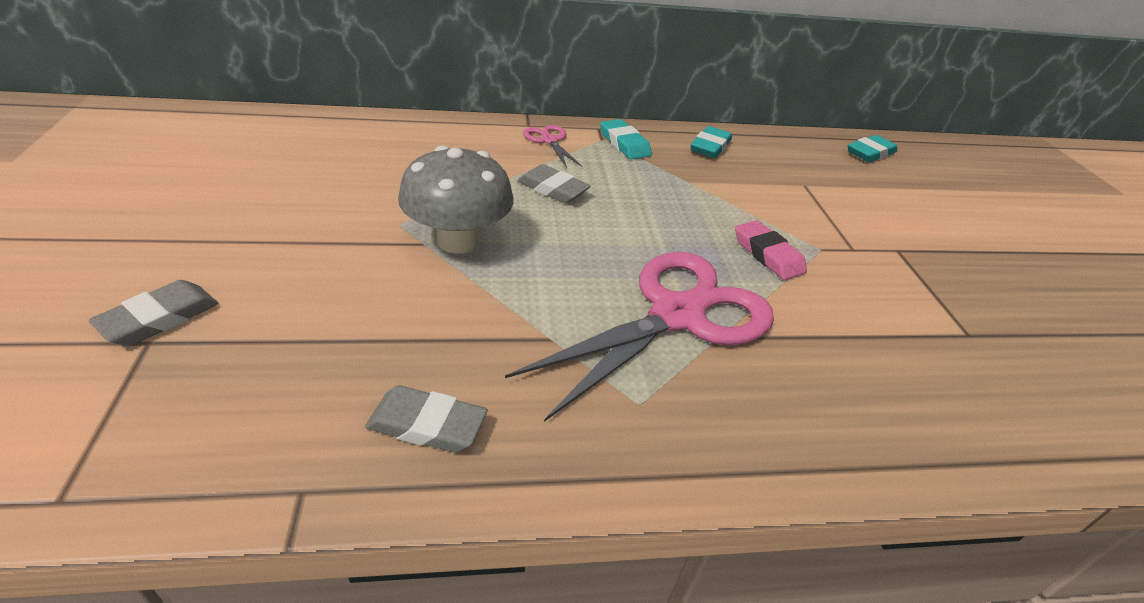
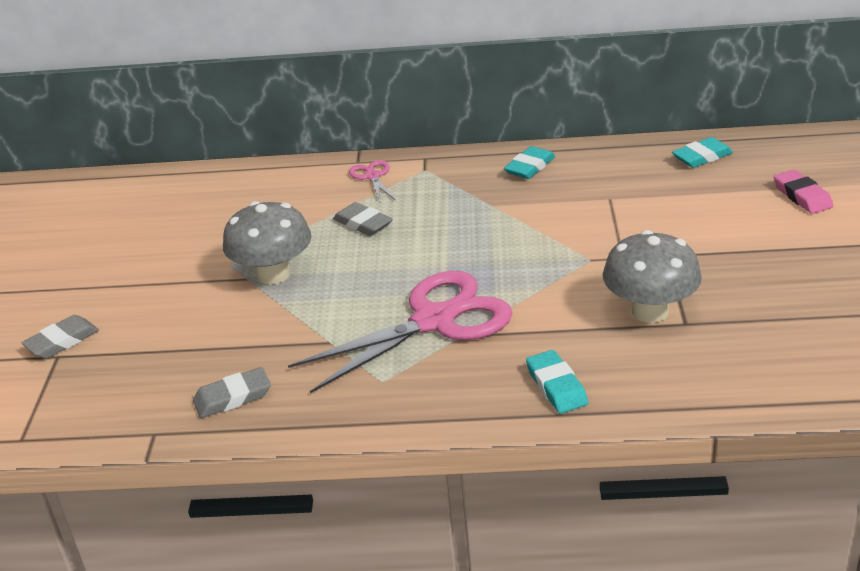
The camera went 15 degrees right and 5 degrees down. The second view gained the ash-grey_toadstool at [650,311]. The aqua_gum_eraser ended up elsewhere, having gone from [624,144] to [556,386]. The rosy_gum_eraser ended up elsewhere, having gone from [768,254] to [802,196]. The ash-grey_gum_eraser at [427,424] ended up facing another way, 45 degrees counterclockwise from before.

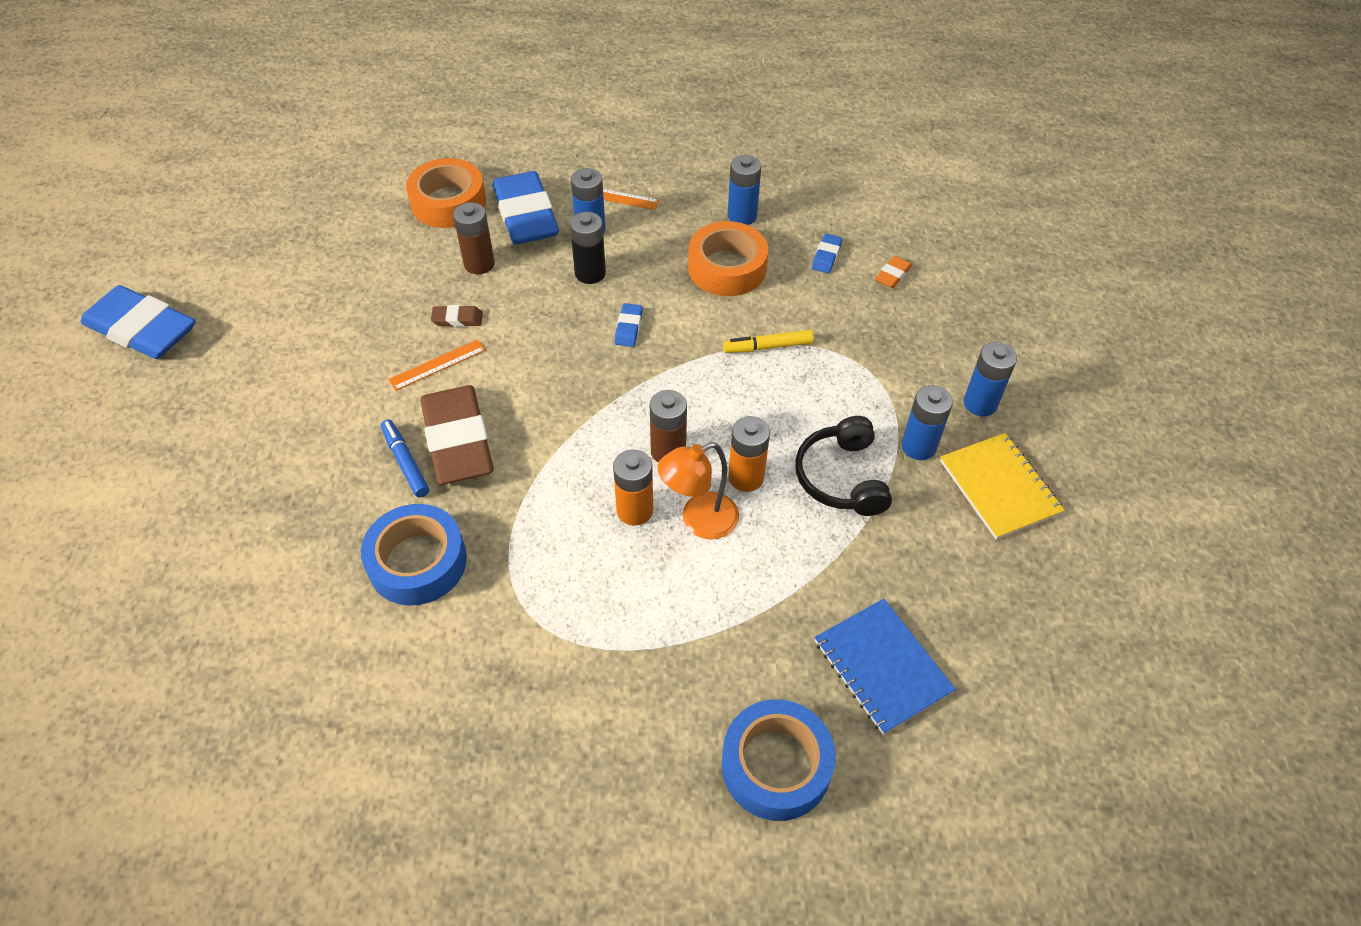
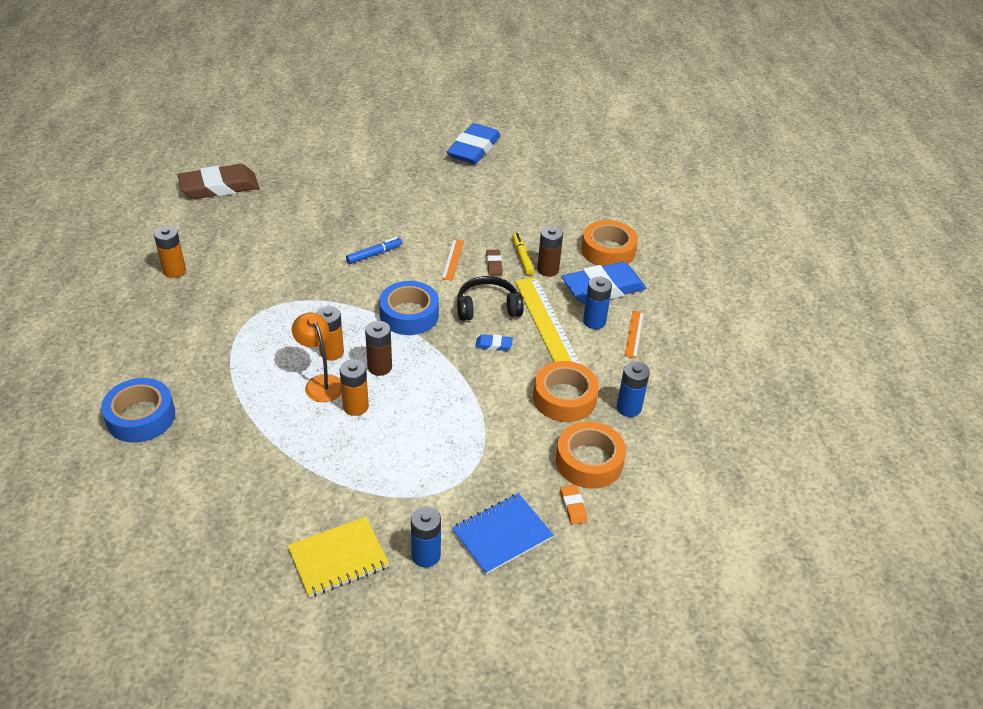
The camera went 85 degrees right and 10 degrees down. The second view lost the blue_AA_battery at [918,446]. The second view gained the bright_orange_AA_battery at [174,271]. The blue_tape ended up elsewhere, having gone from [418,562] to [409,315]. The brown_gum_eraser ended up elsewhere, having gone from [458,440] to [219,187]. The yellow_felt_pen ended up elsewhere, having gone from [768,347] to [522,258]. The ebony_headset ended up elsewhere, having gone from [841,477] to [487,307]. The blue_notepad ended up elsewhere, having gone from [882,667] to [502,535]. Where the ebony_AA_battery stood at [590,273], the yellow_ruler came to stand at [547,323]. Where the blue_gum_eraser stood at [826,256], the bright_orange_tape came to stand at [589,461]. The bright_orange_ruler at [437,364] ended up facing another way, 45 degrees clockwise from before. The bright_orange_gum_eraser at [892,275] ended up facing another way, 45 degrees clockwise from before.

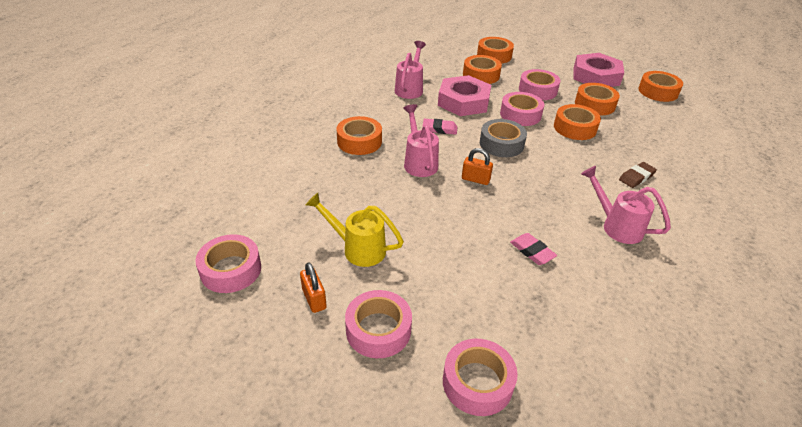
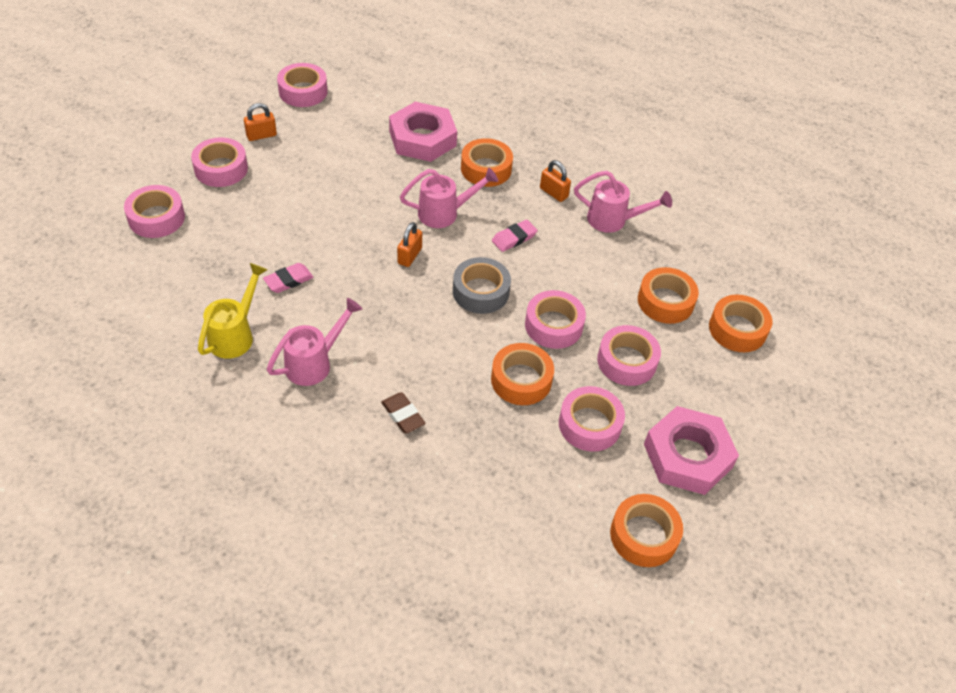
The camera went 90 degrees right and 10 degrees up. The second view gained the bright_orange_lock at [553,193]. The yellow_watering_pot ended up elsewhere, having gone from [357,248] to [235,334]. The rosy_hex_nut ended up elsewhere, having gone from [463,101] to [422,138]. What was the bright_orange_tape at [594,104] turned into the rosy_tape at [589,424]. The rosy_gum_eraser at [439,129] ended up facing another way, 45 degrees clockwise from before.

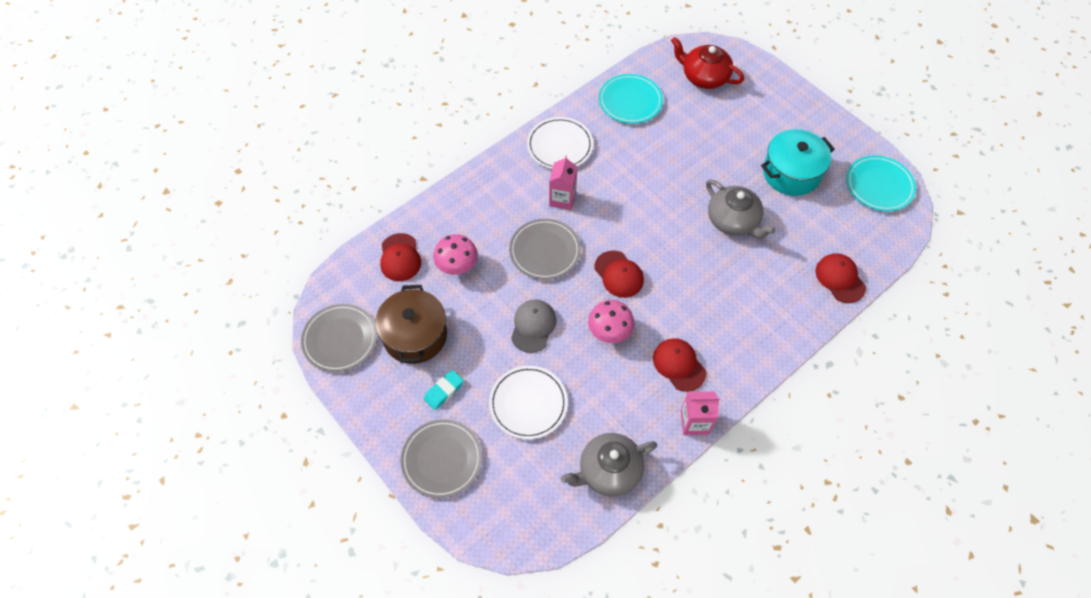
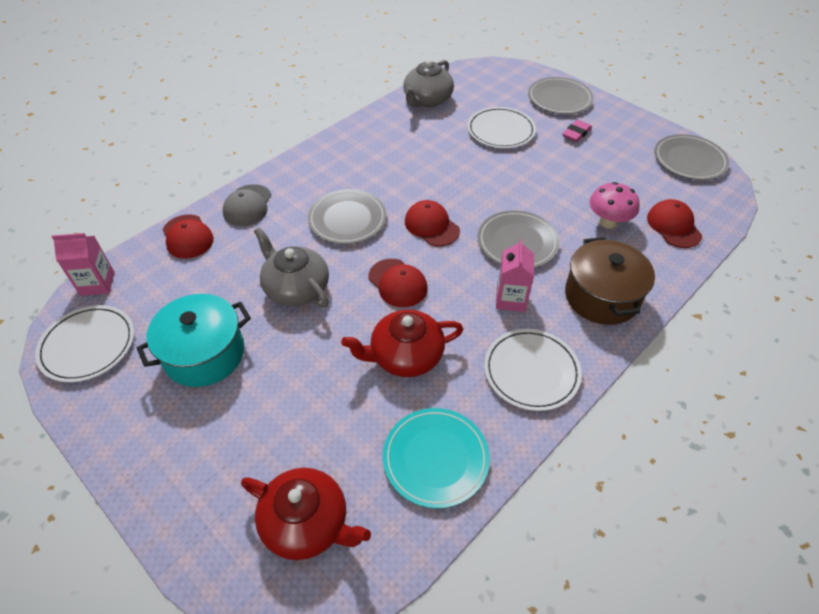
The camera went 175 degrees right and 10 degrees down. The second view lost the rosy_toadstool at [609,332]. The second view gained the ash-grey_plate at [347,219]. The second view gained the red_china_teapot at [405,356]. The brown_cooking_pot ended up elsewhere, having gone from [415,336] to [601,296]. The ash-grey_baseball_cap ended up elsewhere, having gone from [533,326] to [247,205]. The red_baseball_cap ended up elsewhere, having gone from [679,365] to [398,283]. The rosy_carton ended up elsewhere, having gone from [695,422] to [97,284]. What was the aqua_gum_eraser at [444,391] turned into the rosy_gum_eraser at [576,134]. What was the aqua_plate at [879,185] turned into the pure_white_plate at [88,345]. The ash-grey_china_teapot at [608,471] ended up facing another way, 150 degrees clockwise from before.

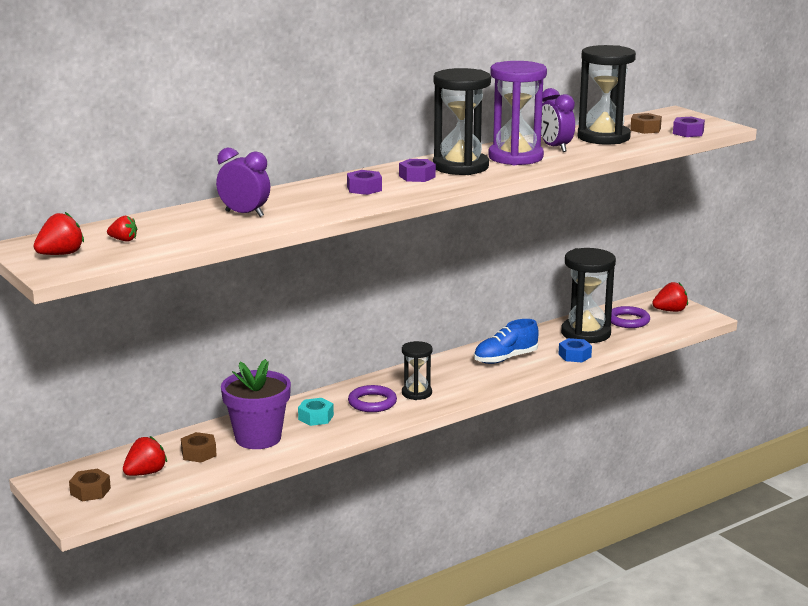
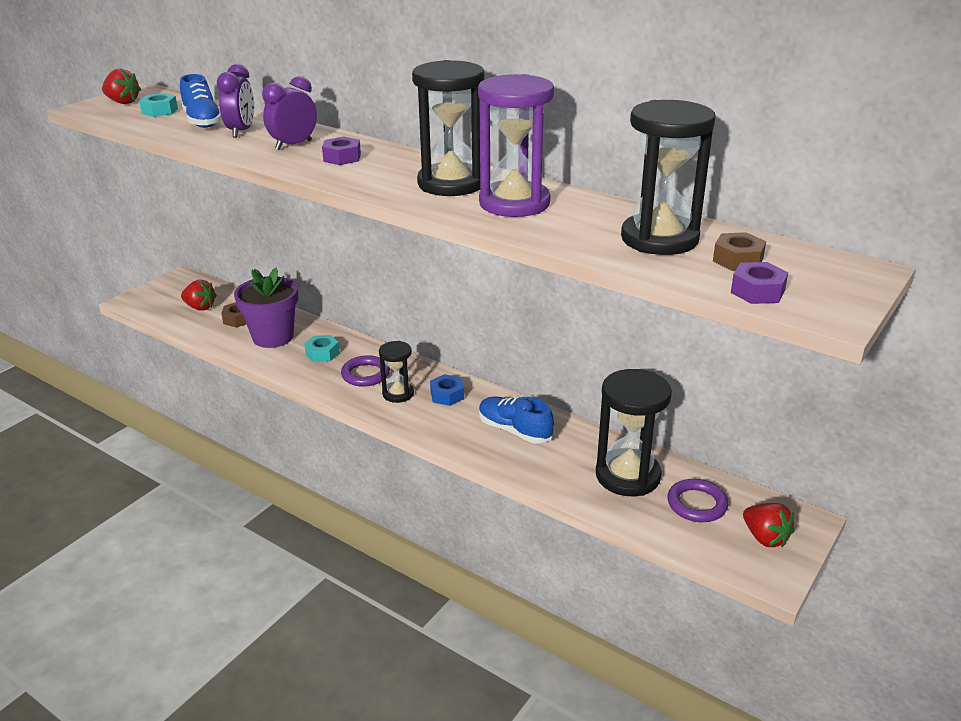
The camera went 70 degrees right and 10 degrees up. The second view lost the brown_hex_nut at [90,491]. The second view lost the violet_hex_nut at [417,176]. The second view gained the blue_shoe at [202,121]. The violet_bedside_clock ended up elsewhere, having gone from [555,148] to [293,145]. The blue_hex_nut ended up elsewhere, having gone from [574,355] to [447,395]. Where the red_toy_strawberry stood at [123,240], the aqua_hex_nut came to stand at [160,111].

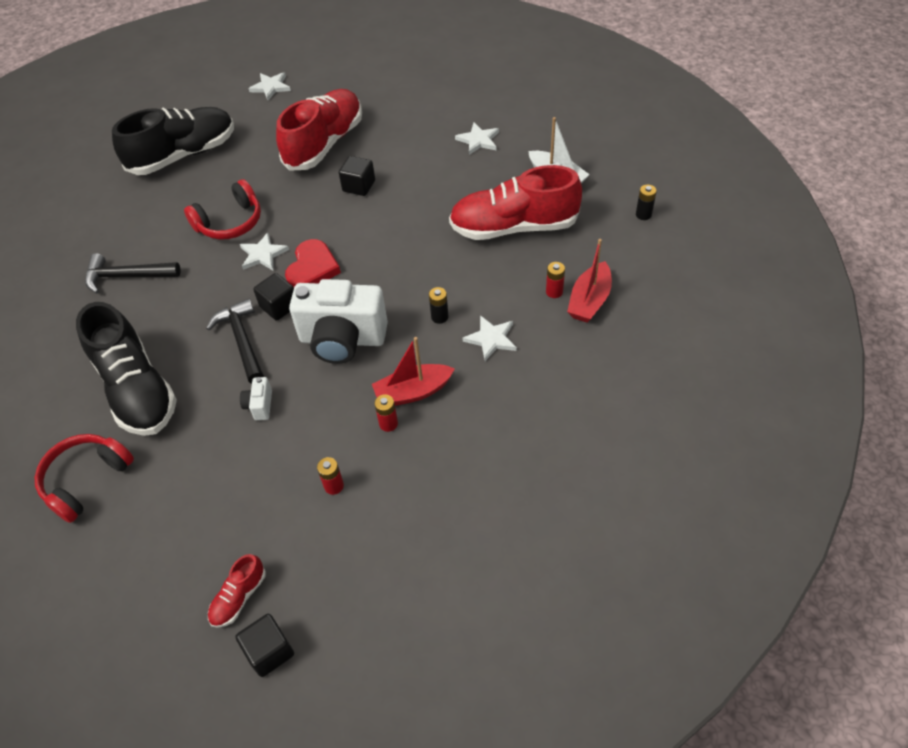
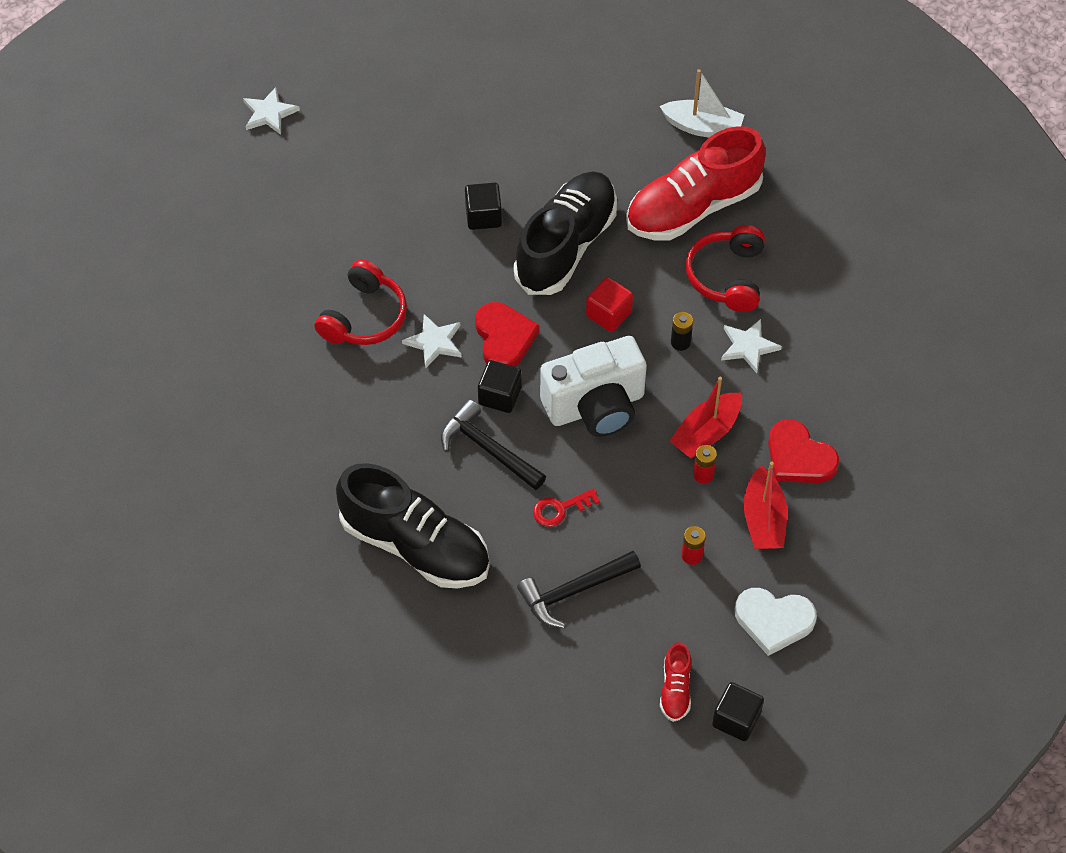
The camera went 30 degrees left and 5 degrees up. The second view lost the red_shoe at [324,144]. The second view lost the pure_white_star_shape at [478,140]. The second view lost the red_AA_battery at [554,292]. The second view lost the ebony_AA_battery at [643,214]. The second view gained the red_cube at [608,314]. The second view gained the pure_white_heart at [773,621]. The second view gained the red_heart at [799,457]. The red_headset ended up elsewhere, having gone from [86,480] to [727,276]. The ebony_carpenter's_hammer ended up elsewhere, having gone from [127,276] to [574,591]. The ebony_shoe ended up elsewhere, having gone from [184,155] to [566,246]. The red_toy_boat ended up elsewhere, having gone from [589,301] to [763,519]. Where the pure_white_compact_camera stood at [259,405], the red_key came to stand at [560,509].

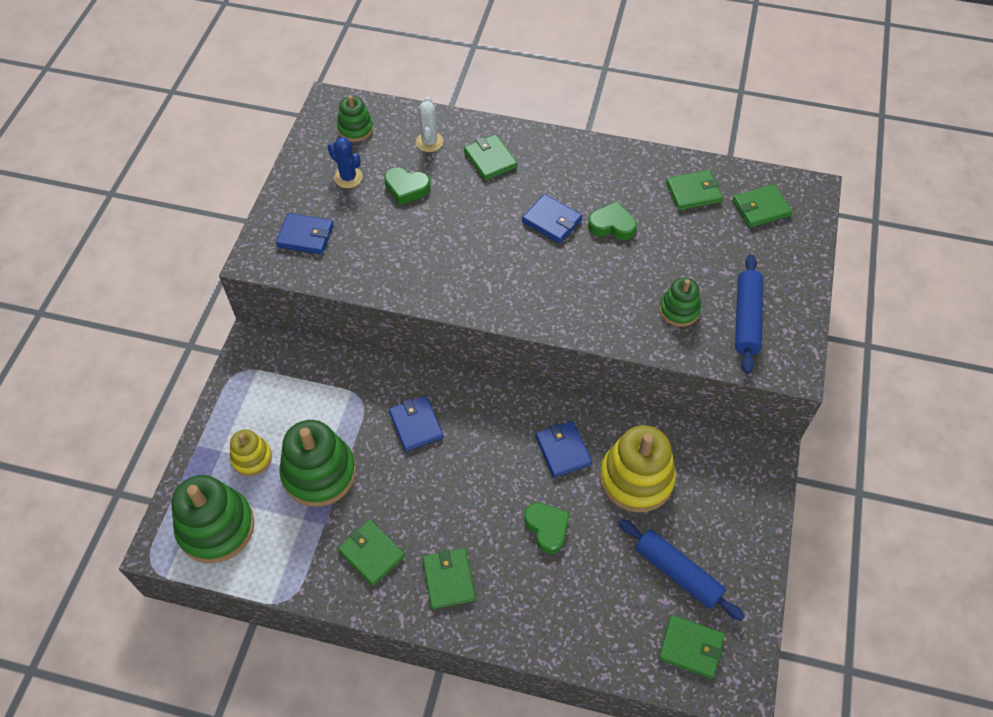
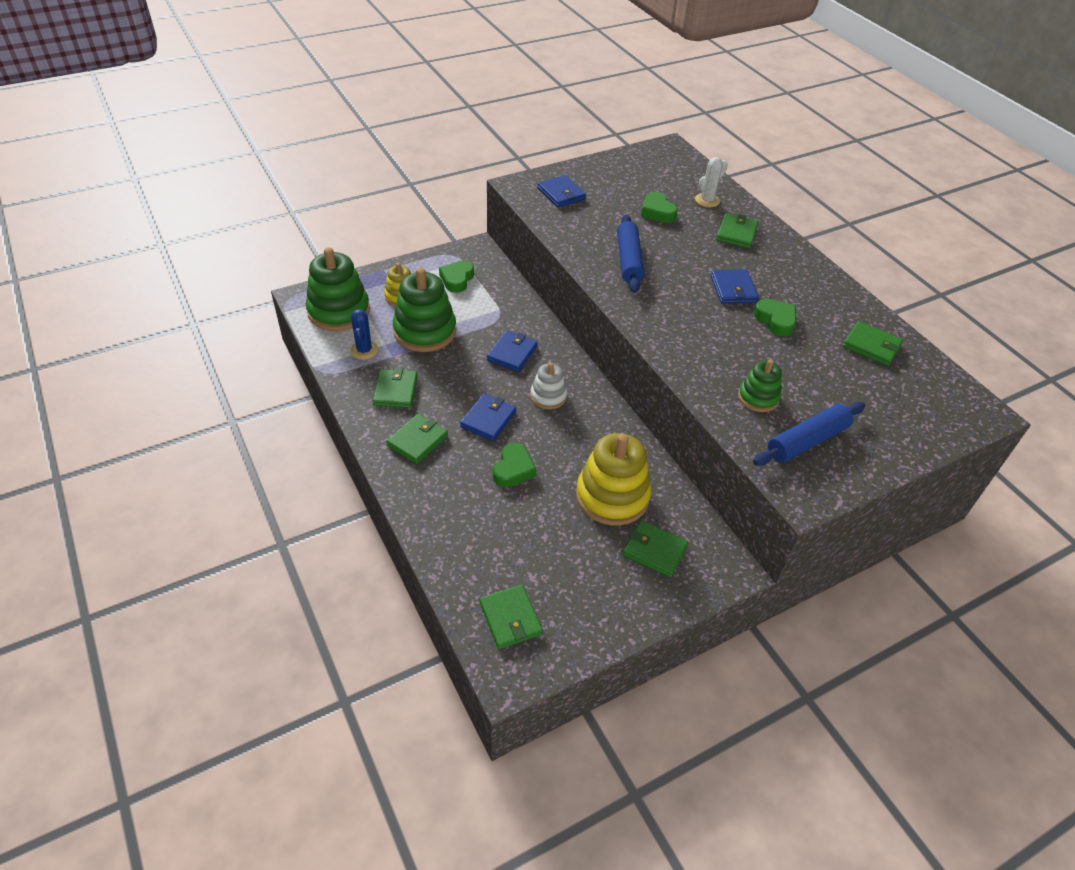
The camera went 45 degrees right and 10 degrees down. The second view lost the leaf-green_ring_stacker at [355,129]. The second view gained the leaf-green_heart at [457,279]. The second view gained the pure_white_ring_stacker at [548,396]. The blue_saguaro_cactus ended up elsewhere, having gone from [348,177] to [364,350]. The blue_card_wallet ended up elsewhere, having gone from [563,450] to [488,419]. The blue_rolling_pin ended up elsewhere, having gone from [677,573] to [628,260]. The leaf-green_card_wallet ended up elsewhere, having gone from [761,208] to [654,550].

